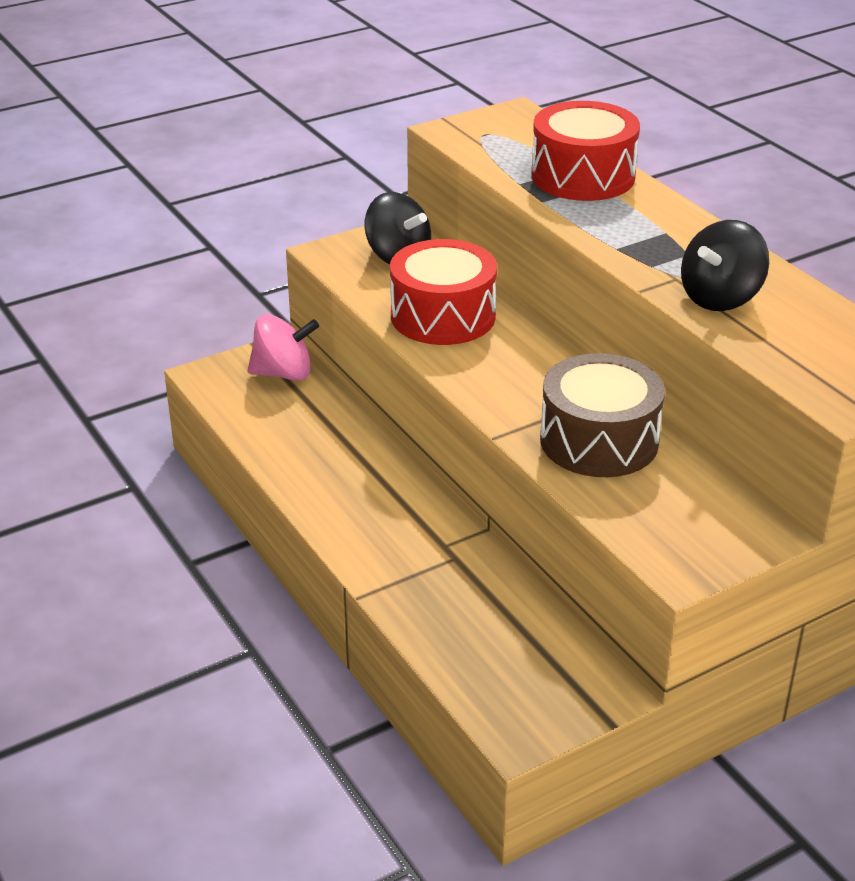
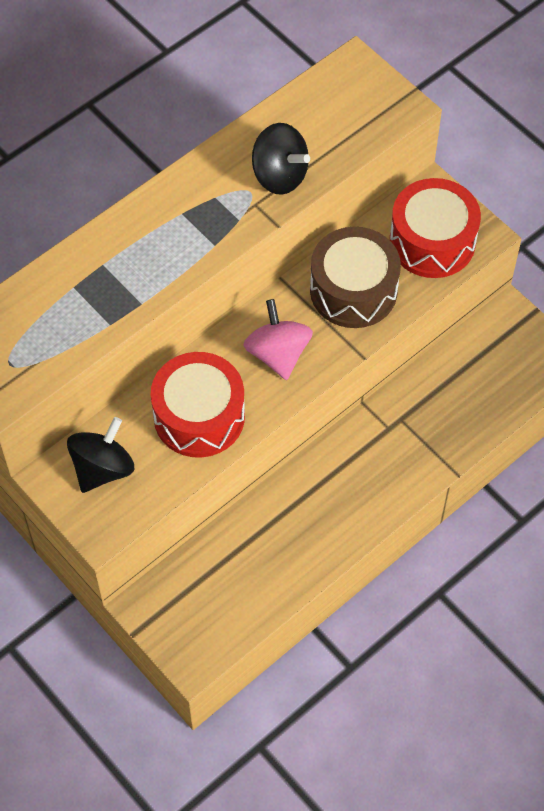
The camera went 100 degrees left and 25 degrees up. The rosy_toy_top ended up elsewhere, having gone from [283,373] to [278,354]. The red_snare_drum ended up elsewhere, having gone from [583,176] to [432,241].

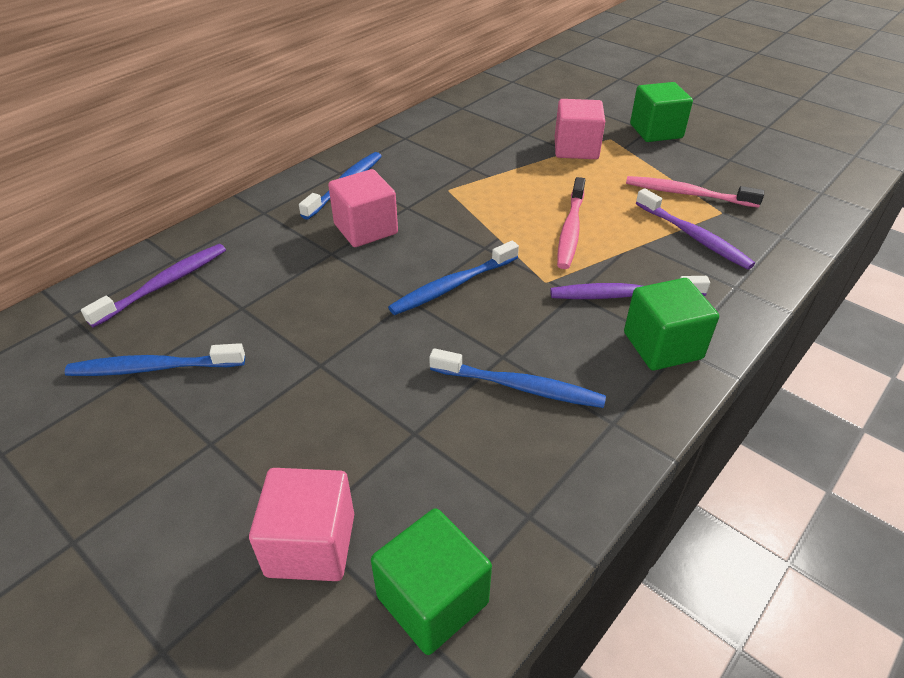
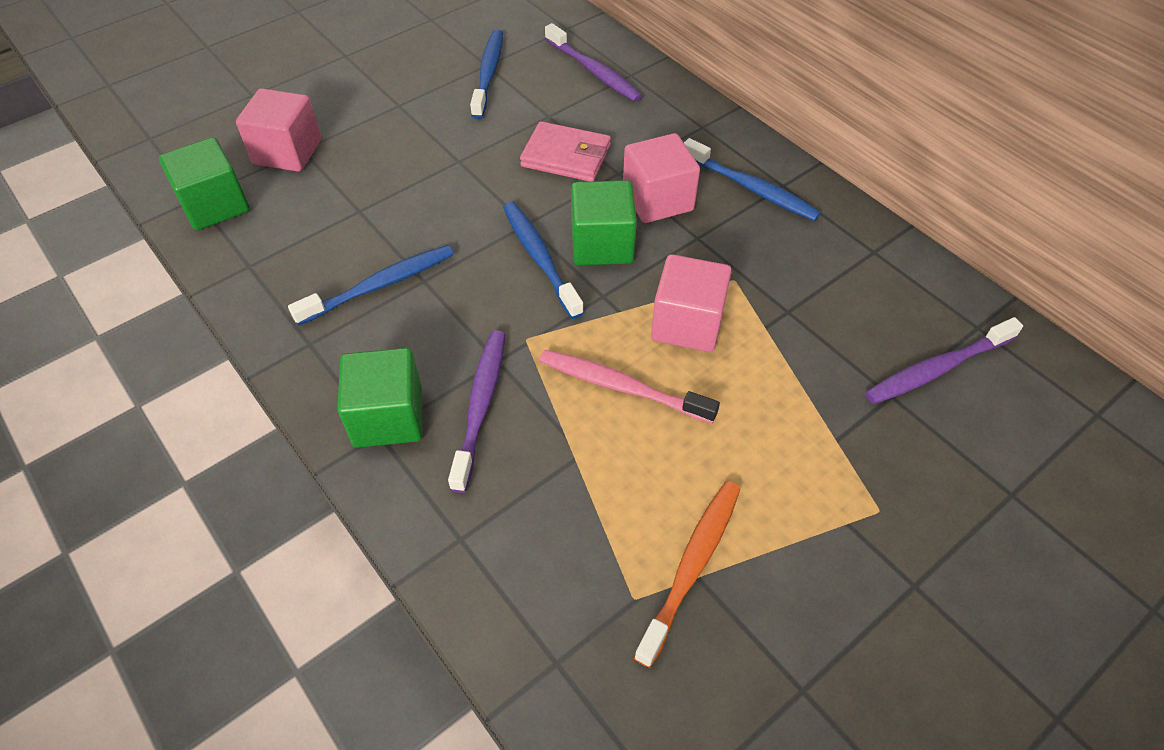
The camera went 100 degrees right and 10 degrees up. The second view gained the rosy_card_wallet at [566,156]. The rosy_cube ended up elsewhere, having gone from [576,148] to [687,324]. The leaf-green_cube ended up elsewhere, having gone from [656,131] to [602,244]. The violet_toothbrush ended up elsewhere, having gone from [693,236] to [937,369]. What was the rosy_toothbrush at [687,194] turned into the bright_orange_toothbrush at [691,566]. The blue_toothbrush at [520,387] ended up facing another way, 150 degrees counterclockwise from before.

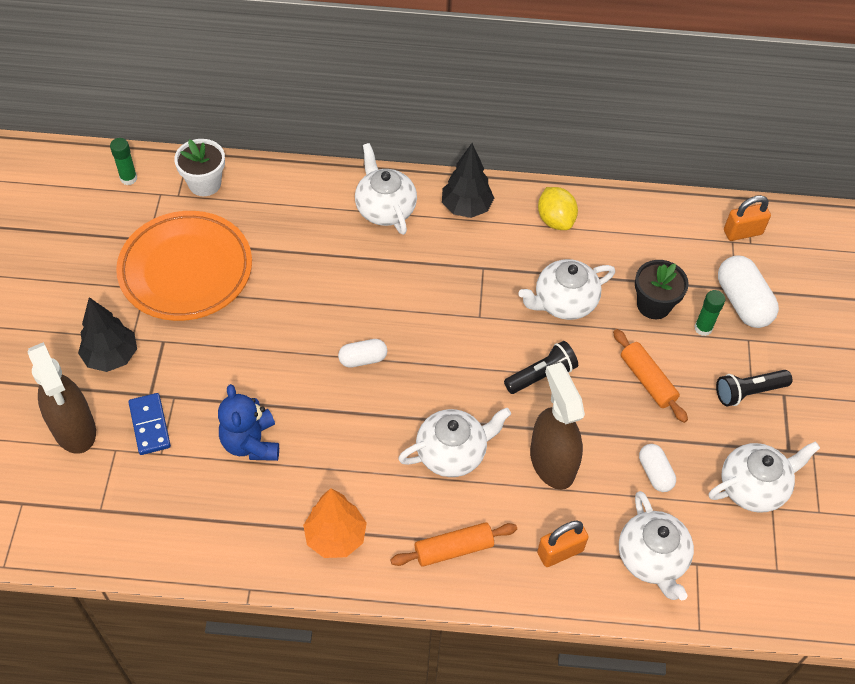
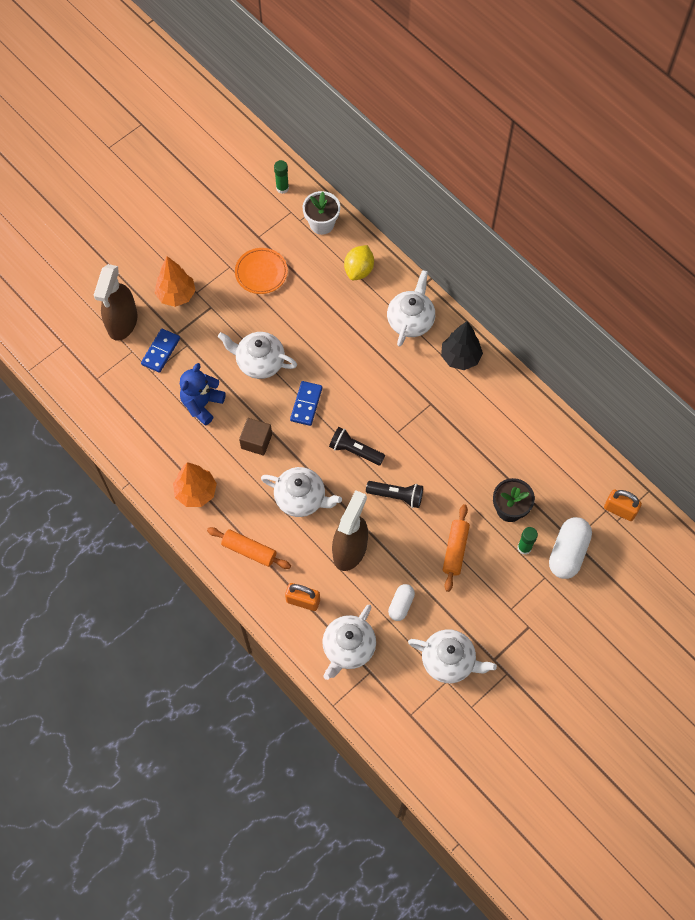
The camera went 45 degrees right and 10 degrees up. The second view gained the brown_cube at [256,441]. The pure_white_china_teapot ended up elsewhere, having gone from [563,302] to [259,362]. The yellow_citrus_fruit ended up elsewhere, having gone from [555,220] to [359,270]. The ebony_pocket_torch ended up elsewhere, having gone from [748,392] to [355,451]. Where the pure_white_capsule stood at [363,359], the blue_domino came to stand at [306,404]. What was the ebony_toy_tree at [111,357] turned into the bright_orange_toy_tree at [176,295]. The size of the bright_orange_plate at [186,270] changed by a factor of 0.54.

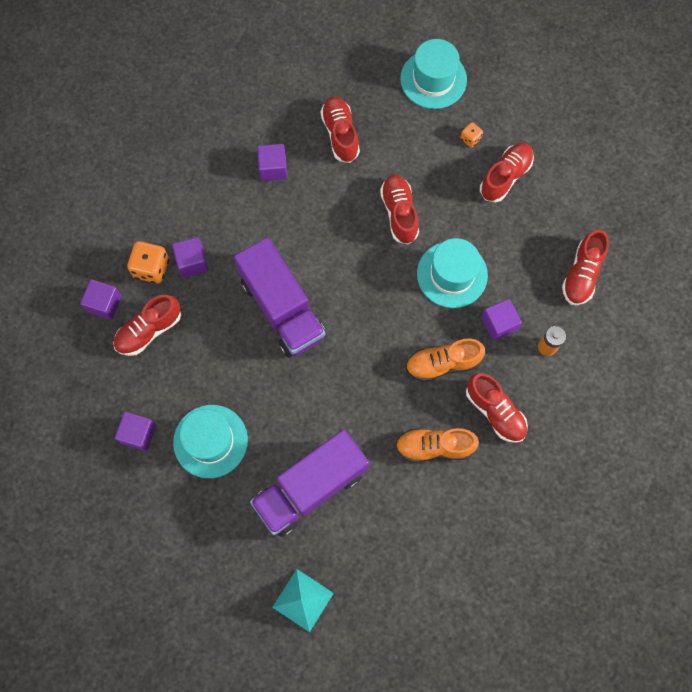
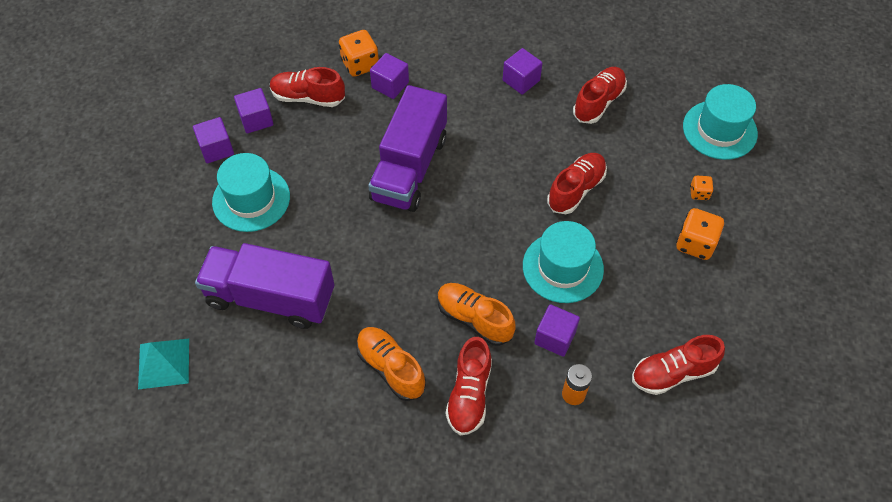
The camera went 50 degrees right and 15 degrees down. The violet_cube ended up elsewhere, having gone from [104,304] to [256,120]. Where the red_shoe stood at [505,177], the bright_orange_game_die came to stand at [695,244].

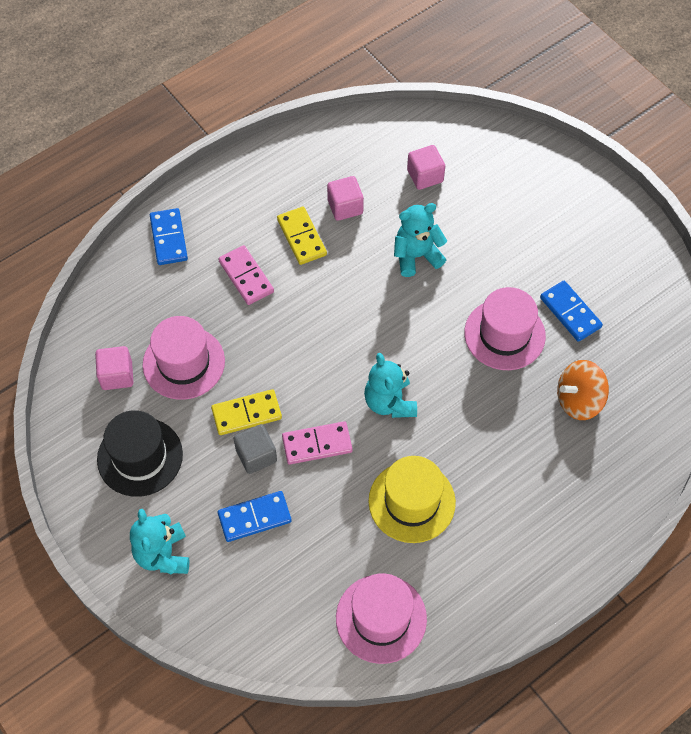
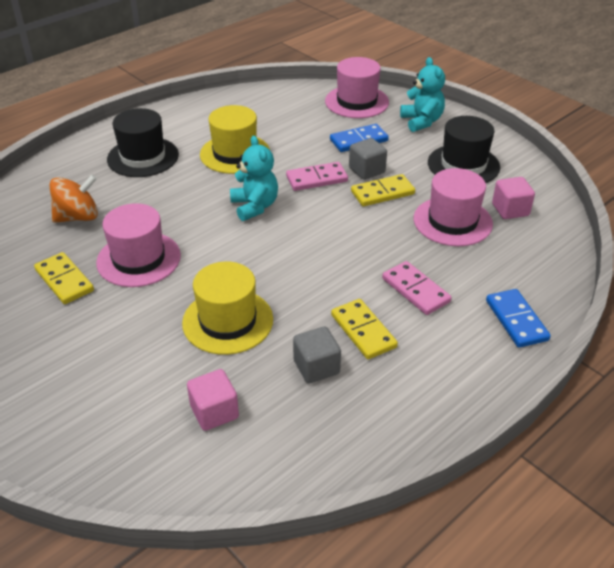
The camera went 175 degrees right and 20 degrees down. The second view gained the ebony_top_hat at [143,157]. The rosy_top_hat ended up elsewhere, having gone from [381,618] to [357,102]. Where the aqua_teddy_bear stood at [416,256], the yellow_top_hat came to stand at [228,321]. What was the rosy_cube at [345,207] turned into the ash-grey_cube at [316,367]. What was the blue_domino at [570,312] turned into the yellow_domino at [64,280].

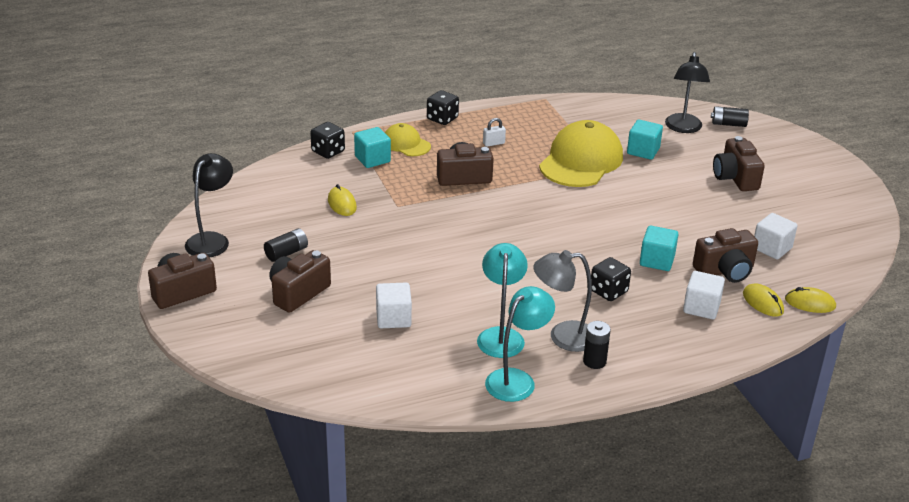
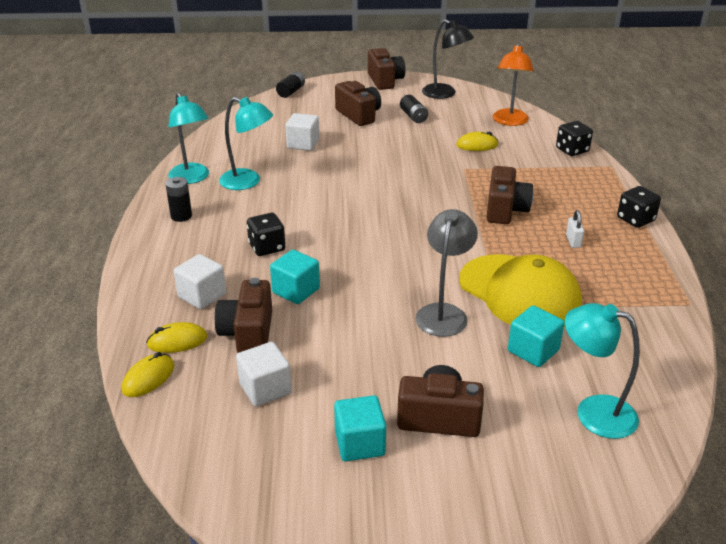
The camera went 110 degrees right and 0 degrees up. The second view lost the yellow_baseball_cap at [406,144]. The second view gained the bright_orange_lamp at [509,121]. The aqua_cube ended up elsewhere, having gone from [372,159] to [360,443]. The ash-grey_lamp ended up elsewhere, having gone from [563,337] to [443,313]. The ebony_AA_battery ended up elsewhere, having gone from [728,124] to [291,92]. What was the ebony_lamp at [683,128] turned into the aqua_lamp at [593,412].

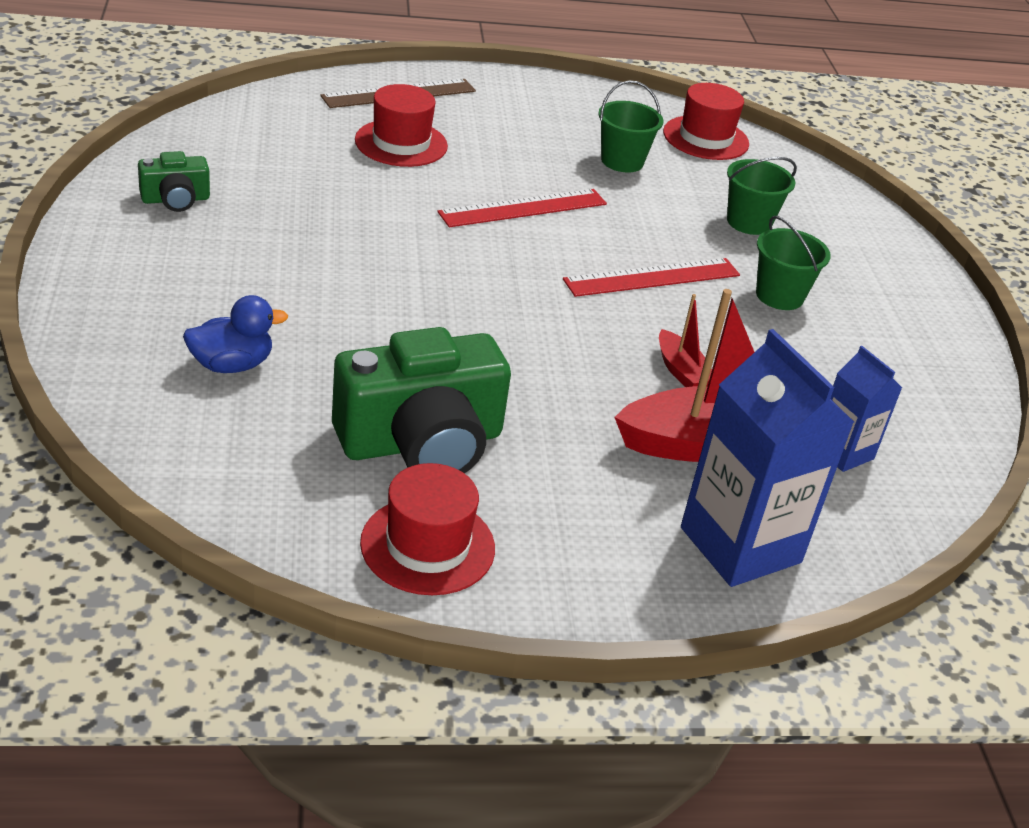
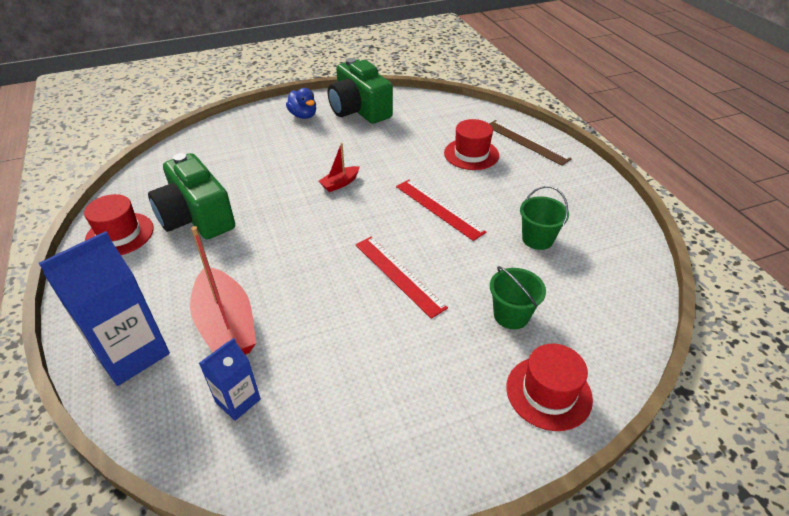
The camera went 80 degrees right and 5 degrees up. The second view lost the leaf-green_bucket at [779,296]. The blue_duck ended up elsewhere, having gone from [231,365] to [303,115]. The red_toy_boat ended up elsewhere, having gone from [681,371] to [340,183]. The red_top_hat ended up elsewhere, having gone from [705,138] to [548,392]. The size of the leaf-green_compact_camera at [175,199] changed by a factor of 2.04.

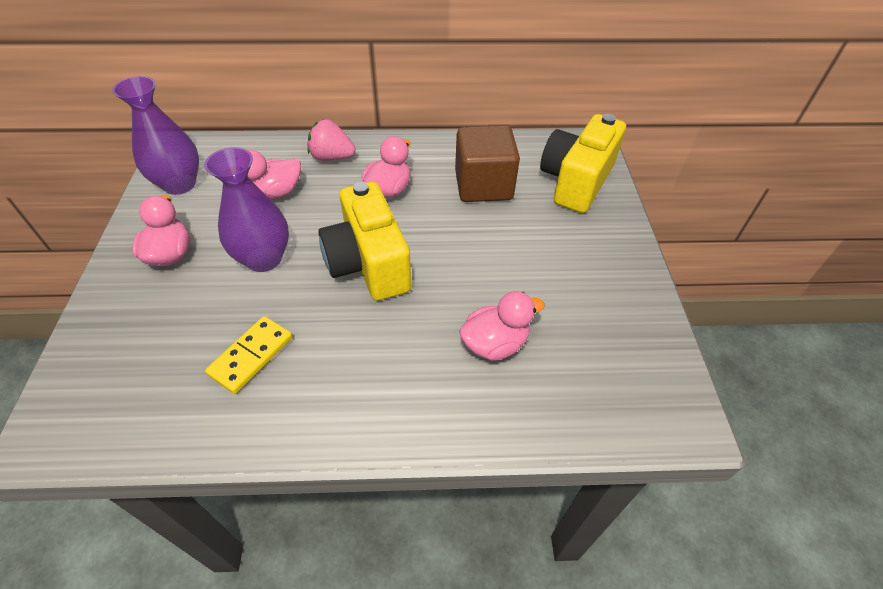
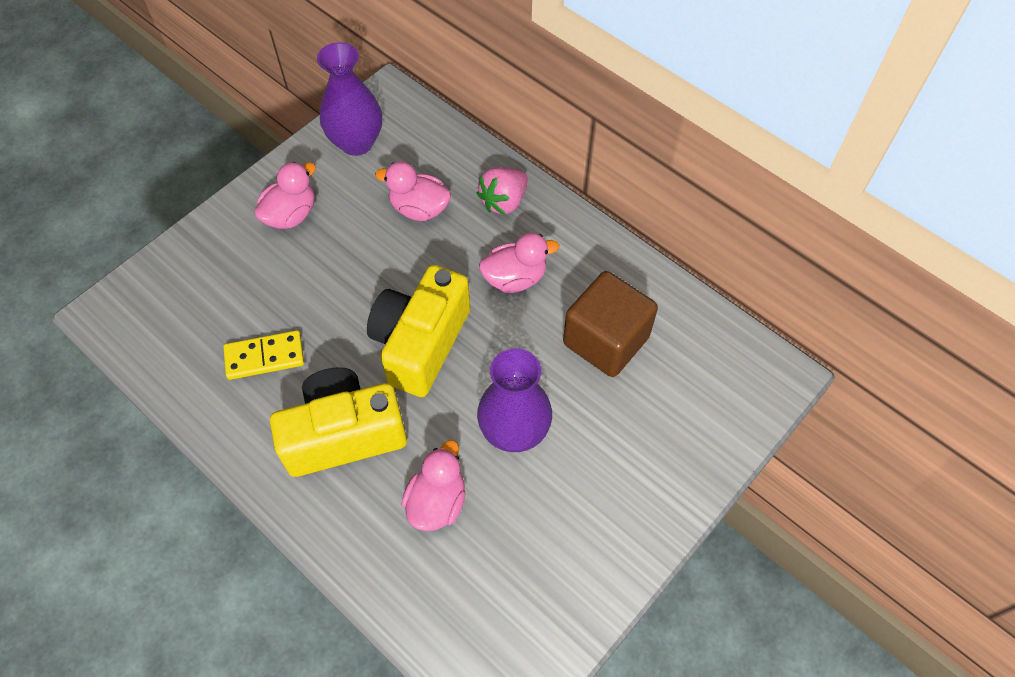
The camera went 45 degrees right and 10 degrees up. The violet_tall_vase ended up elsewhere, having gone from [264,259] to [514,432]. The yellow_compact_camera ended up elsewhere, having gone from [576,181] to [343,434]. The rosy_toy_strawberry at [332,157] ended up facing another way, 105 degrees counterclockwise from before. The rosy_duck at [495,344] ended up facing another way, 90 degrees counterclockwise from before.

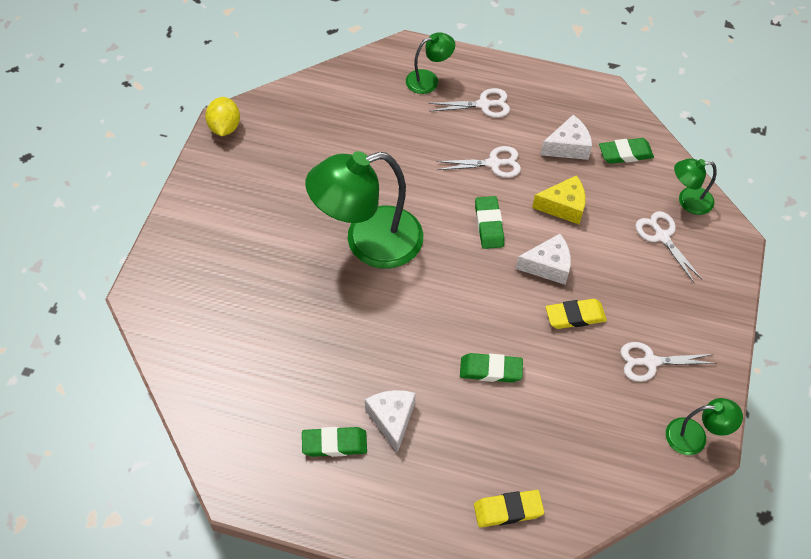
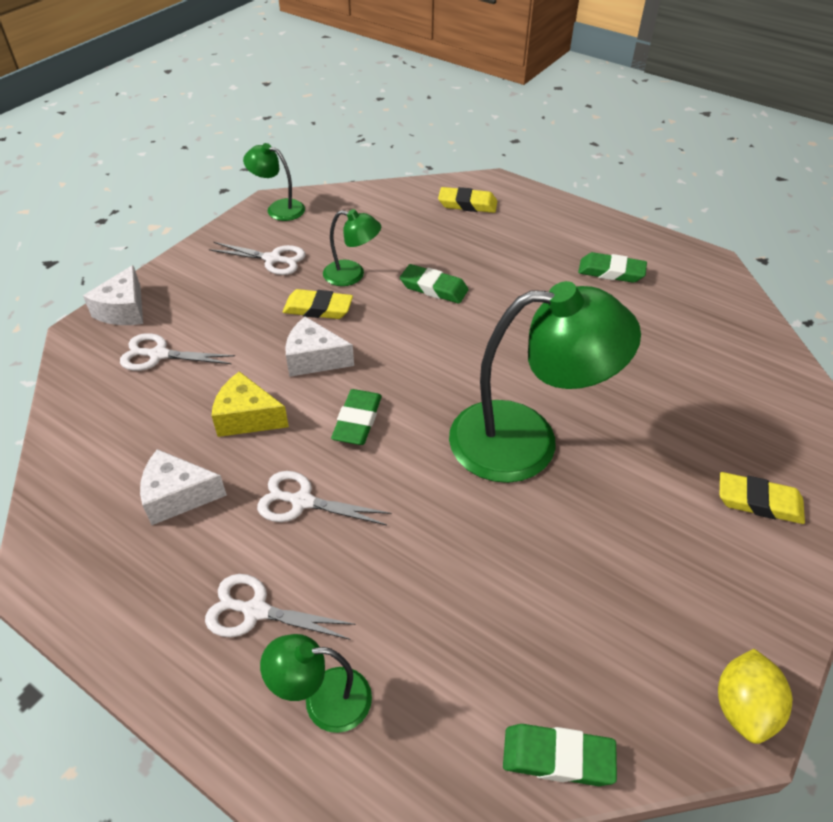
The camera went 160 degrees left and 10 degrees down. The second view gained the yellow_gum_eraser at [759,502]. The pure_white_cheese ended up elsewhere, having gone from [392,419] to [124,310]. The leaf-green_gum_eraser ended up elsewhere, having gone from [625,153] to [558,757]. The leaf-green_lamp ended up elsewhere, having gone from [688,201] to [352,275]. The pure_white_pair_of_scissors at [662,236] ended up facing another way, 105 degrees clockwise from before.

